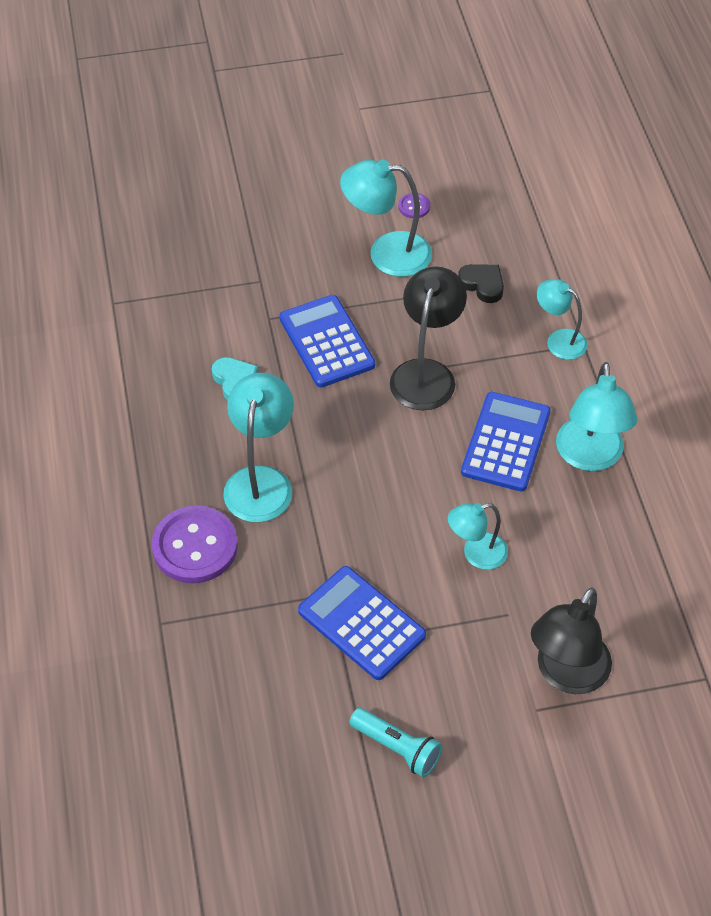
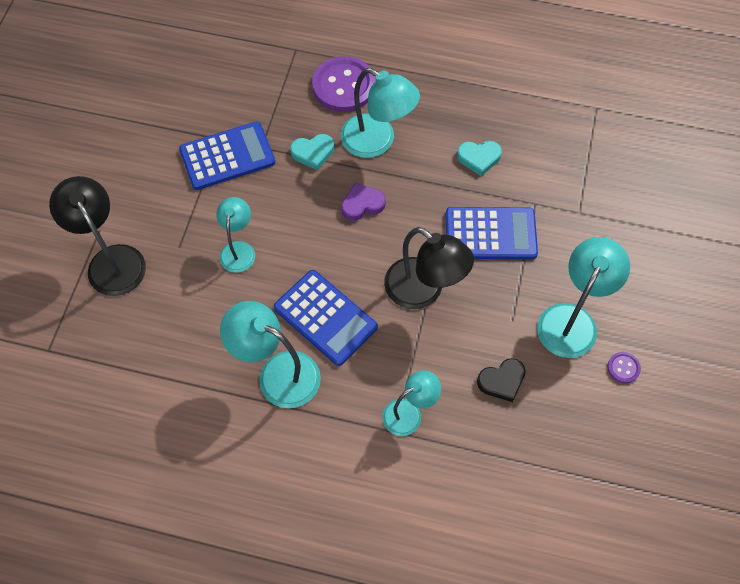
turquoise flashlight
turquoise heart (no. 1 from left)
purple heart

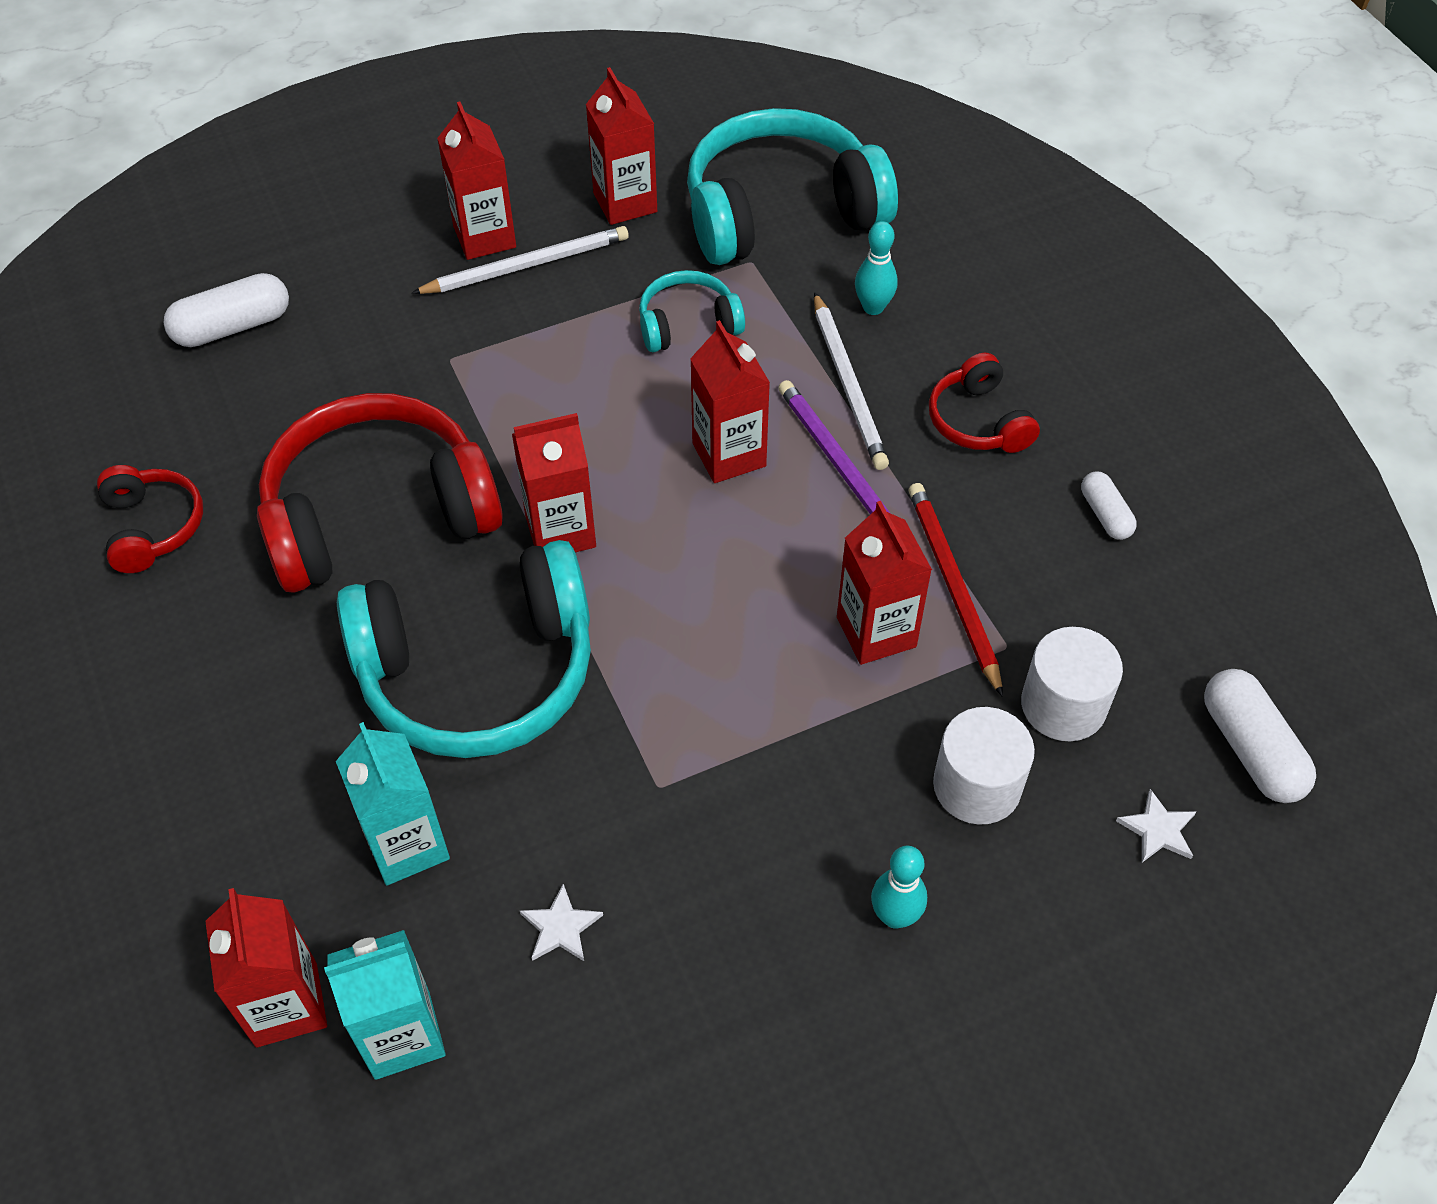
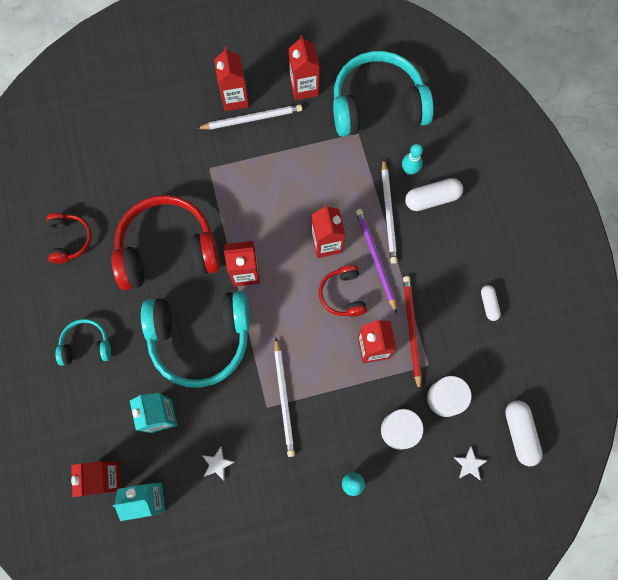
white pencil (no. 2 from left)
white capsule (no. 1 from left)
turquoise headphones (no. 1 from left)
red headphones (no. 3 from left)

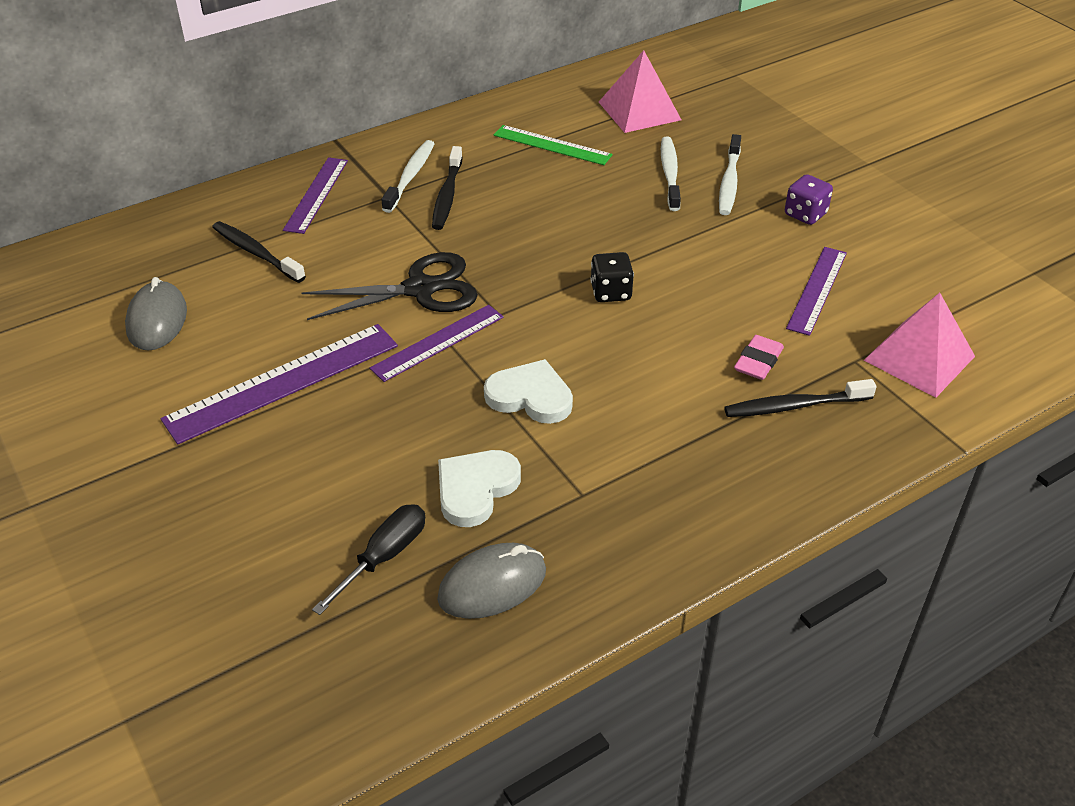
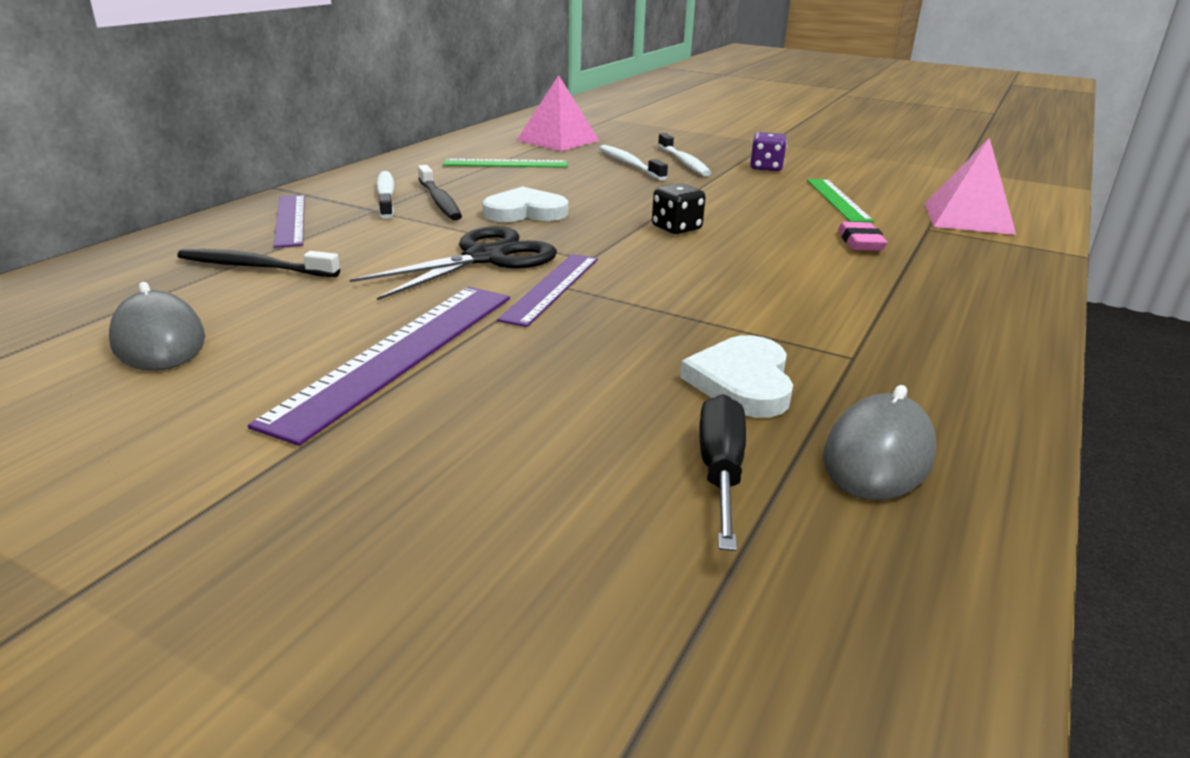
black toothbrush (no. 3 from left in the first image)
white heart (no. 1 from left)
green ruler (no. 2 from left)

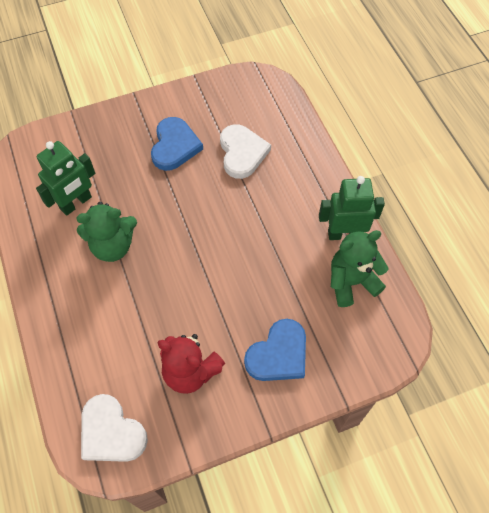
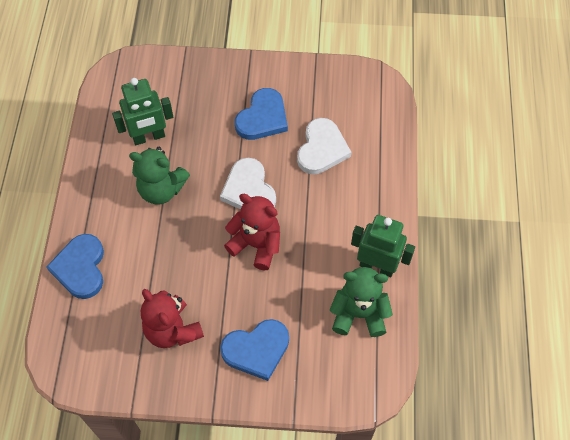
blue heart (no. 1 from left)
red teddy bear (no. 2 from left)
white heart (no. 1 from left)

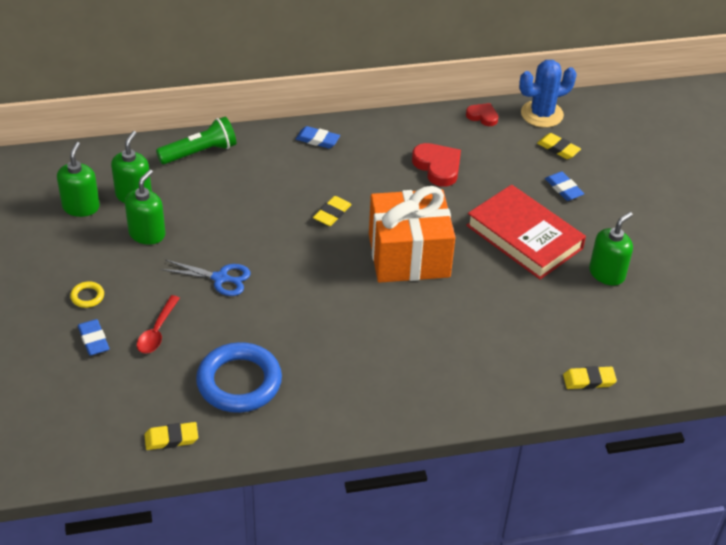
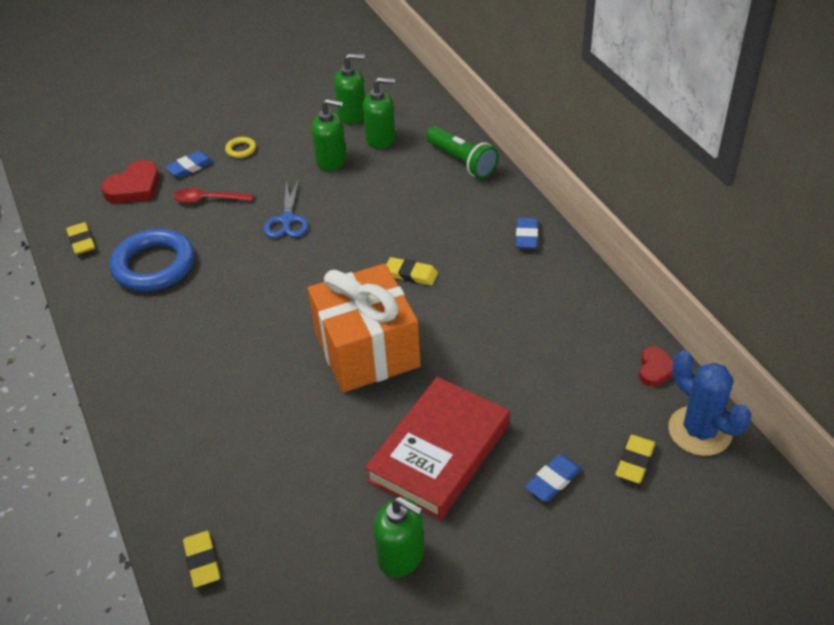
red heart (no. 1 from left)

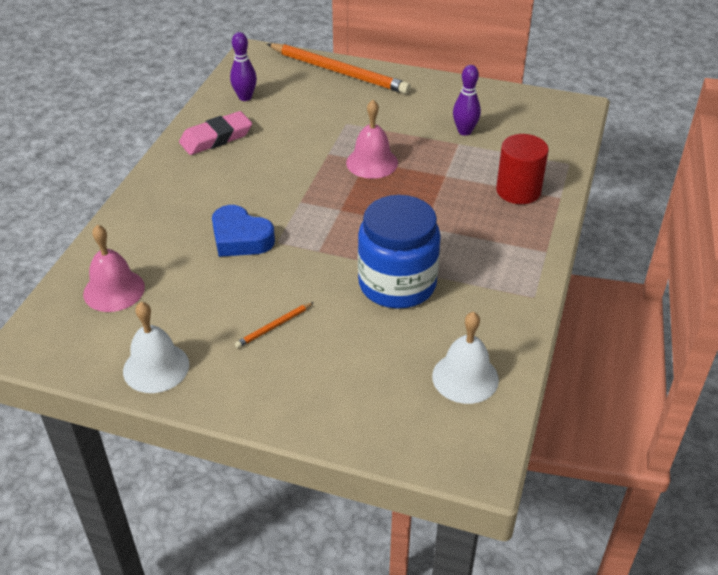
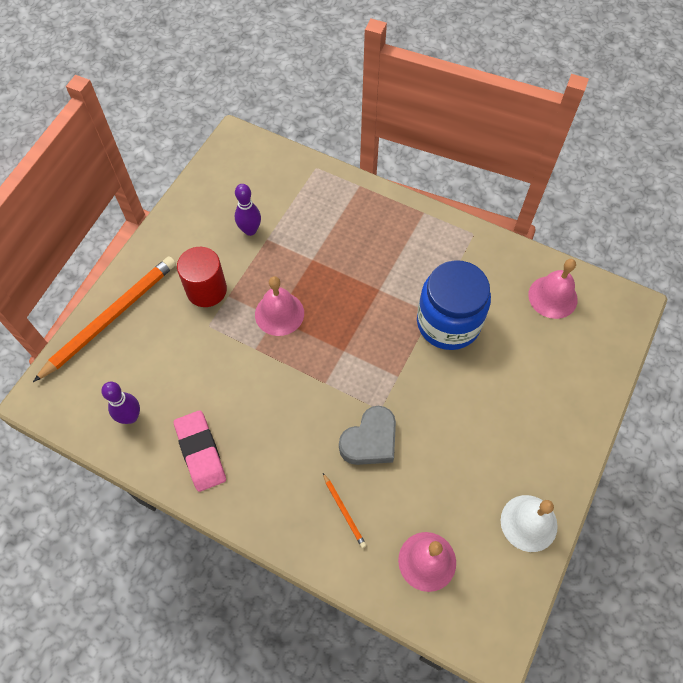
orange pencil (no. 2 from left)
red cylinder
grey heart
pink bell (no. 3 from left)

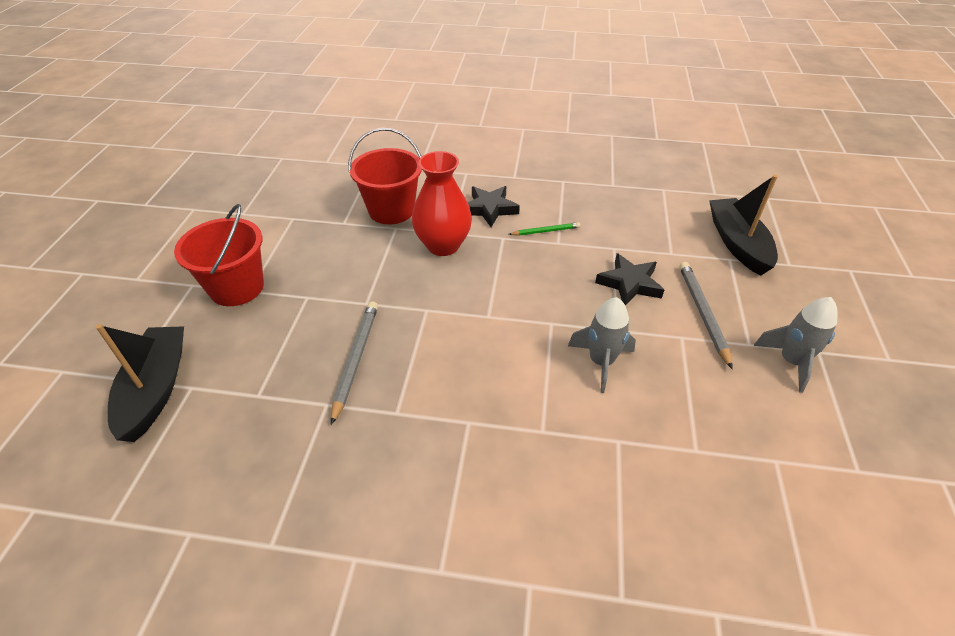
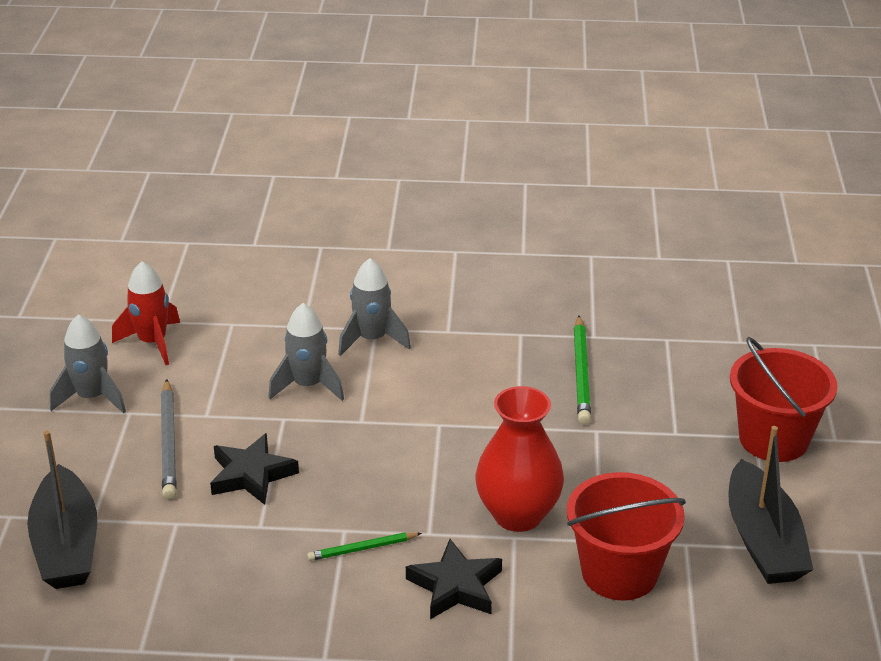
red rocket
grey rocket (no. 3 from left)
black boat (no. 2 from left)
green pencil (no. 2 from left)

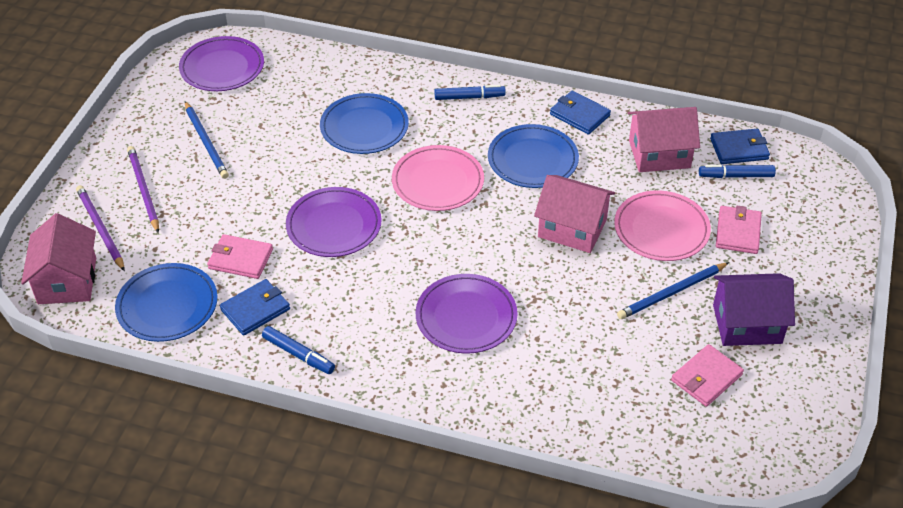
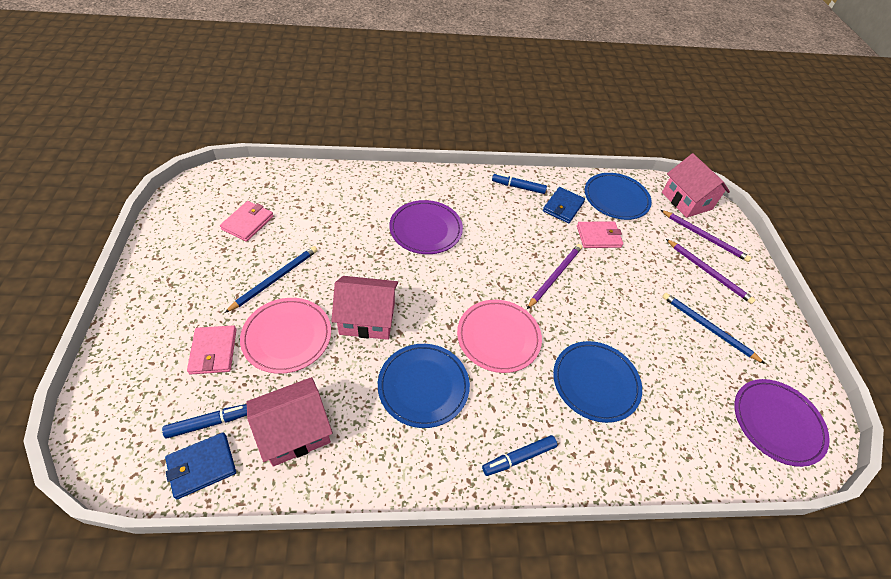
blue wallet (no. 2 from left in the first image)
purple house
purple pencil (no. 1 from left)

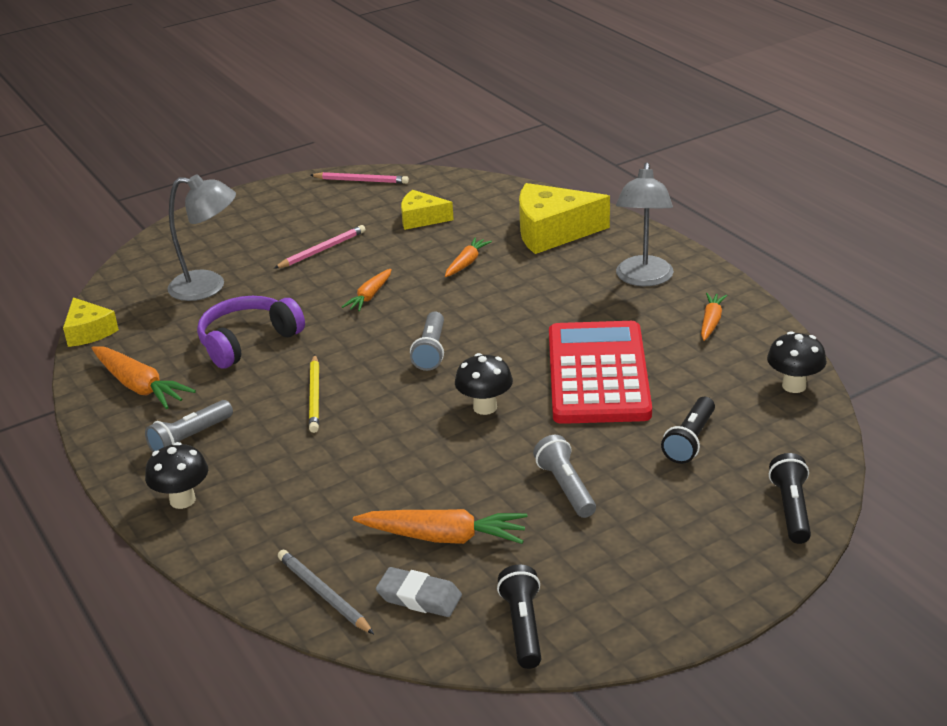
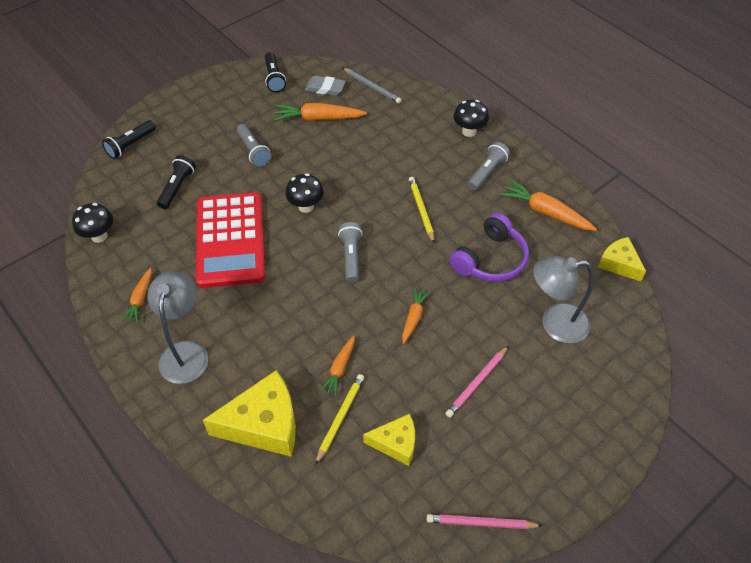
yellow pencil (no. 1 from left)
black flashlight (no. 1 from left)

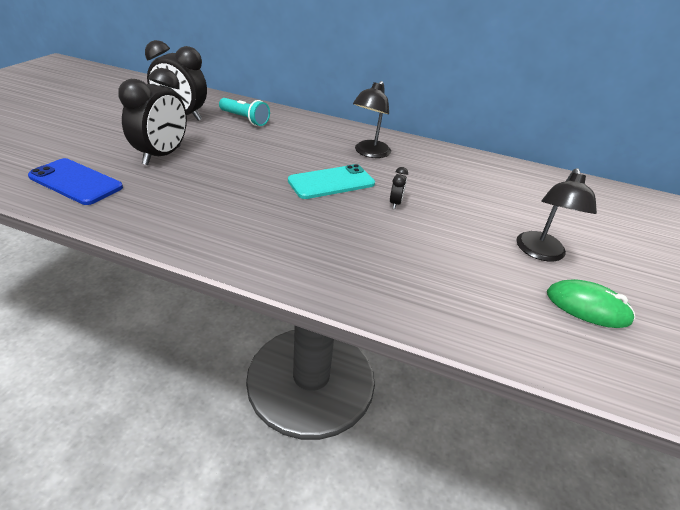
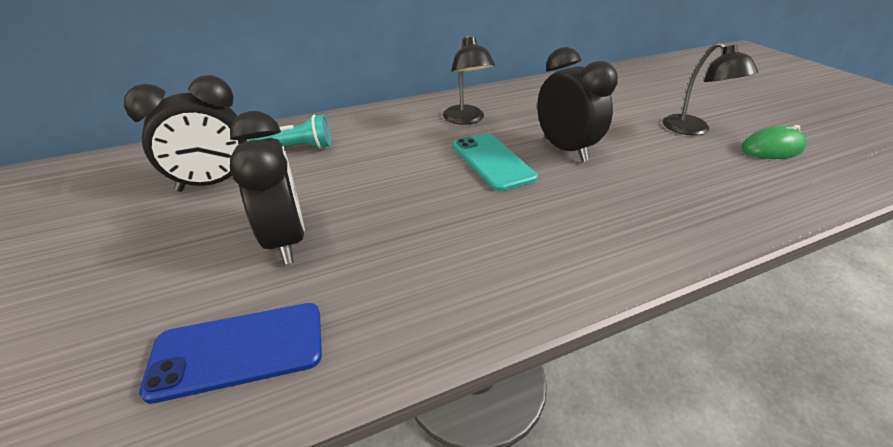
turquoise phone
black clock (no. 3 from left)

